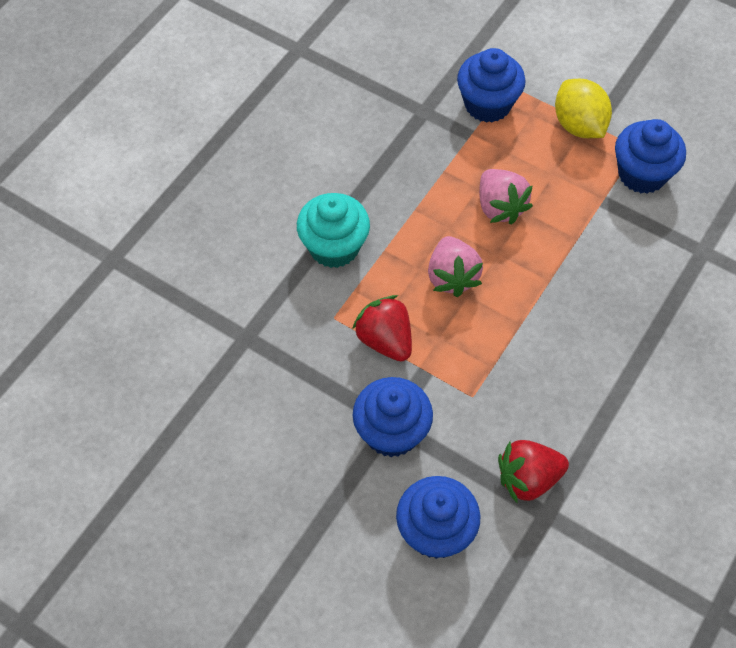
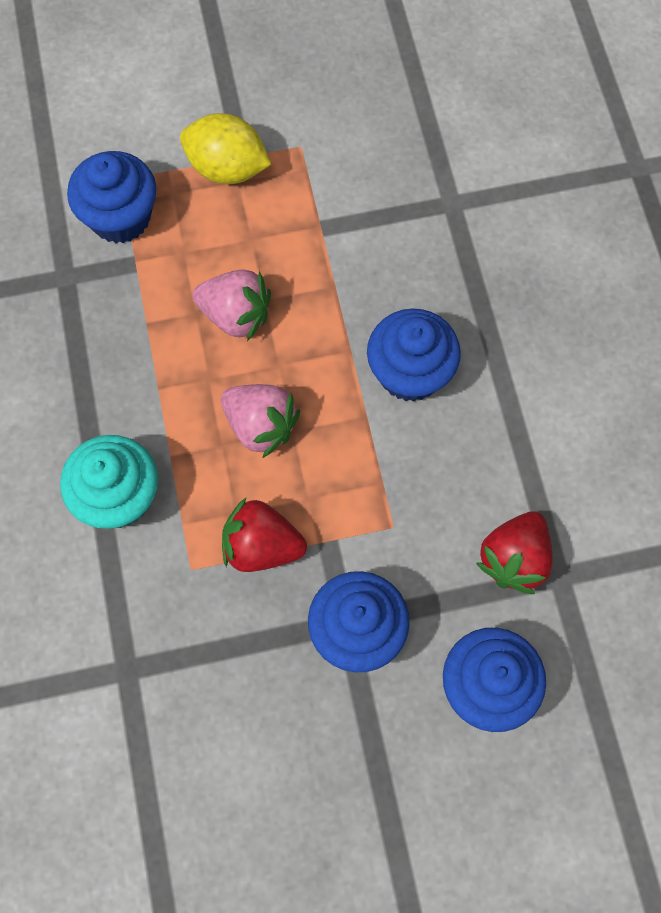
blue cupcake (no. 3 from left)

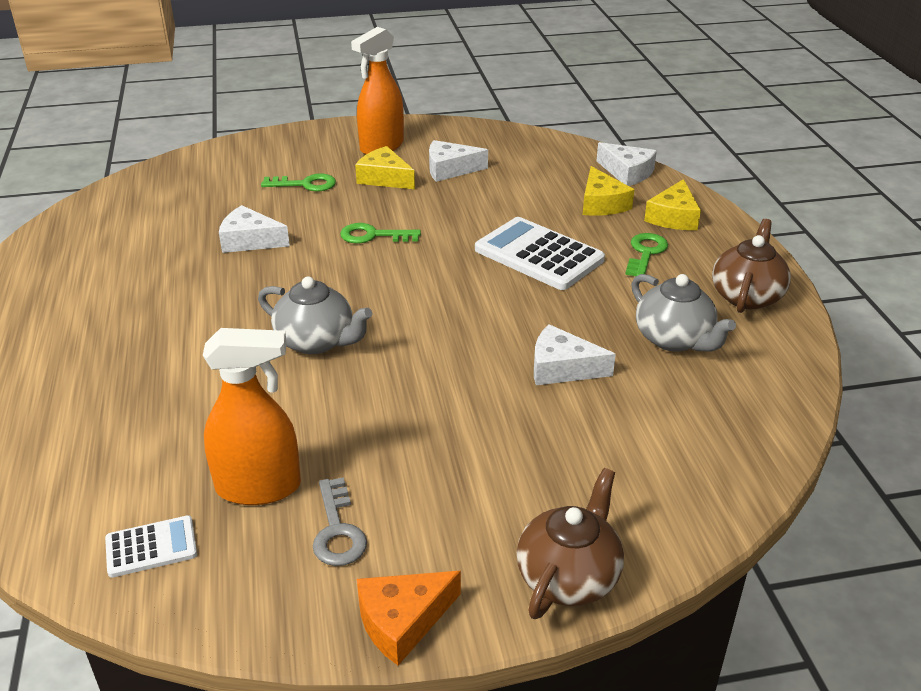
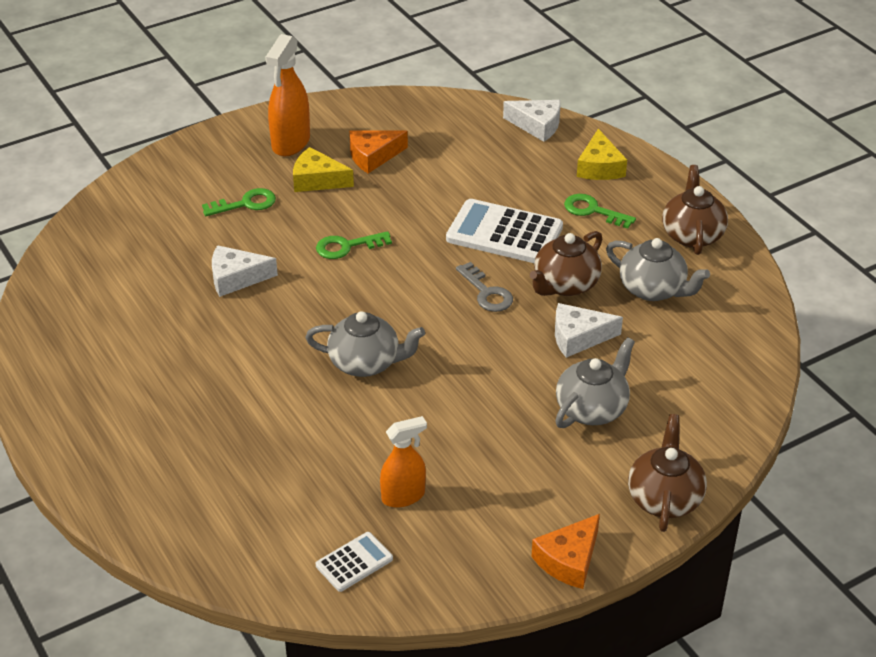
yellow cheese (no. 2 from left in the first image)
brown teapot (no. 1 from left)
grey teapot (no. 2 from left)
grey key
orange cheese (no. 1 from left)
green key (no. 3 from left)
orange spray bottle (no. 2 from left)

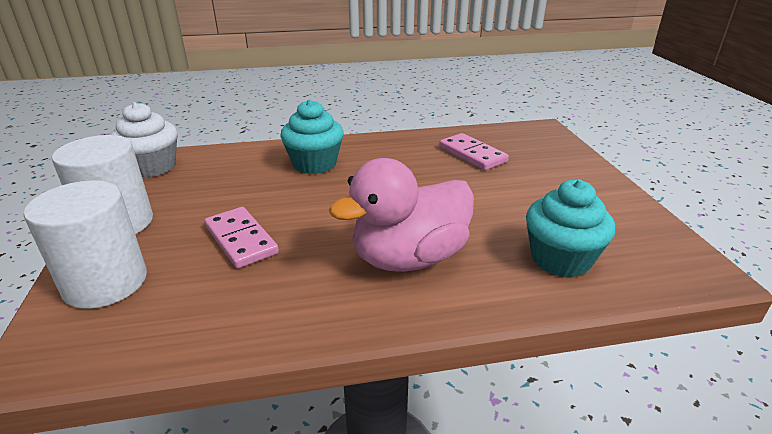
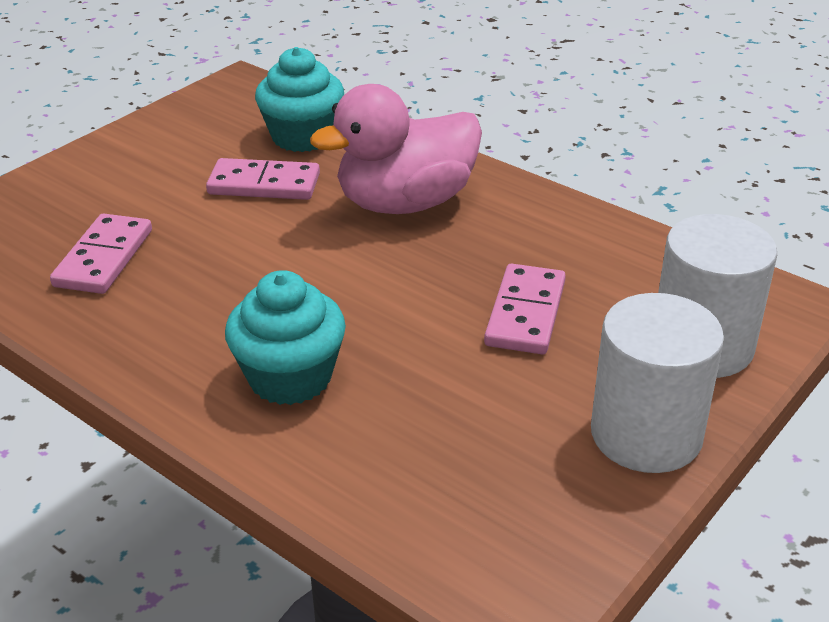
white cupcake
pink domino (no. 2 from left)
pink duck

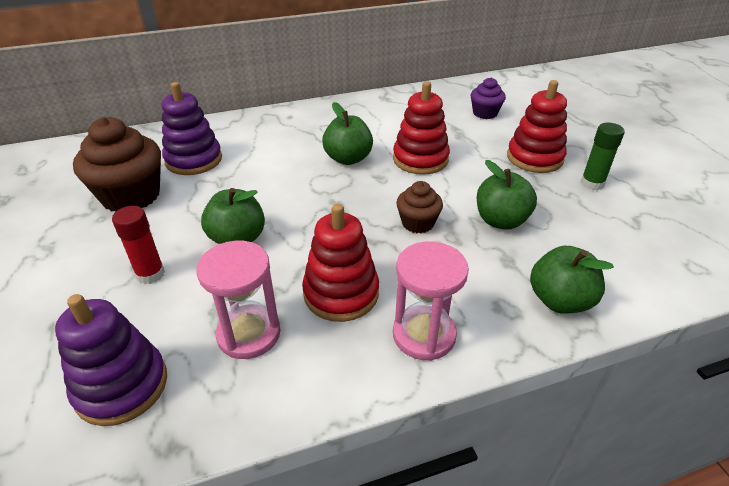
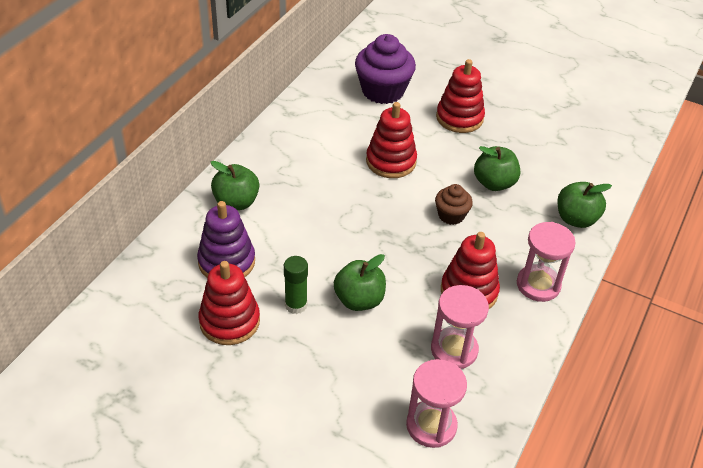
red glue stick
green apple (no. 1 from left)
green glue stick
pink hourglass (no. 1 from left)
red stacking toy (no. 1 from left)
purple cupcake

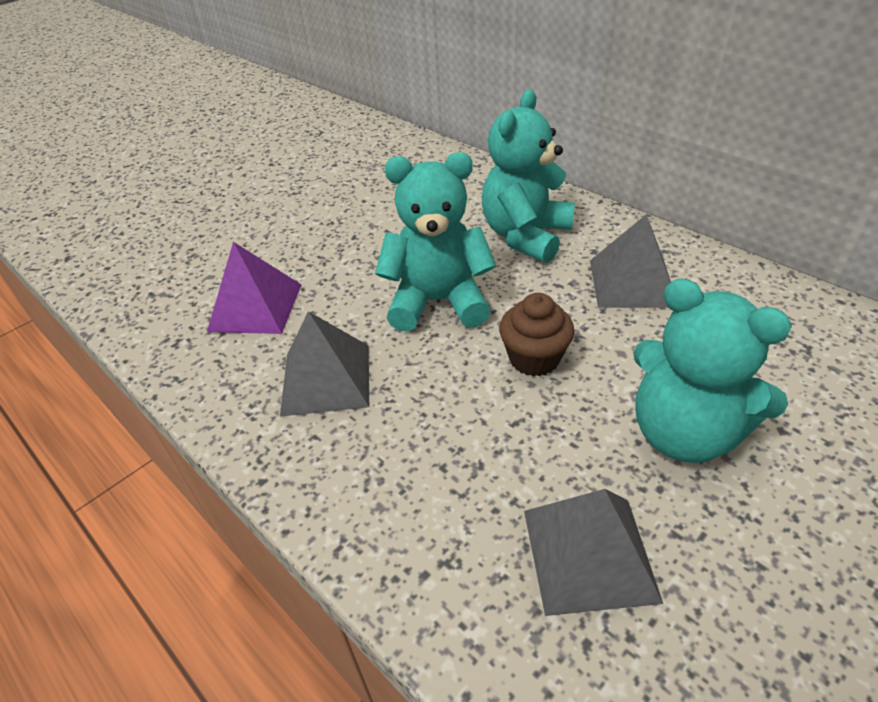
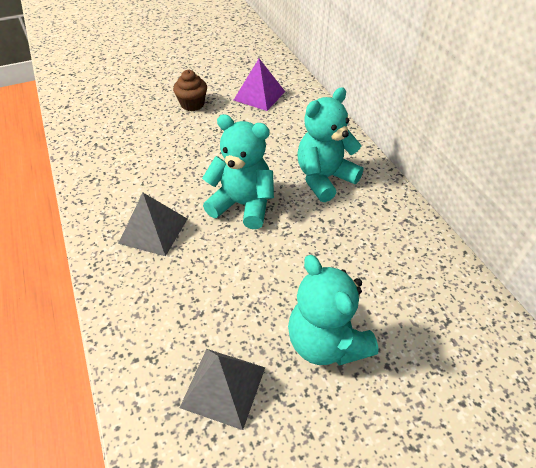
grey pyramid (no. 3 from left in the first image)
purple pyramid
brown cupcake

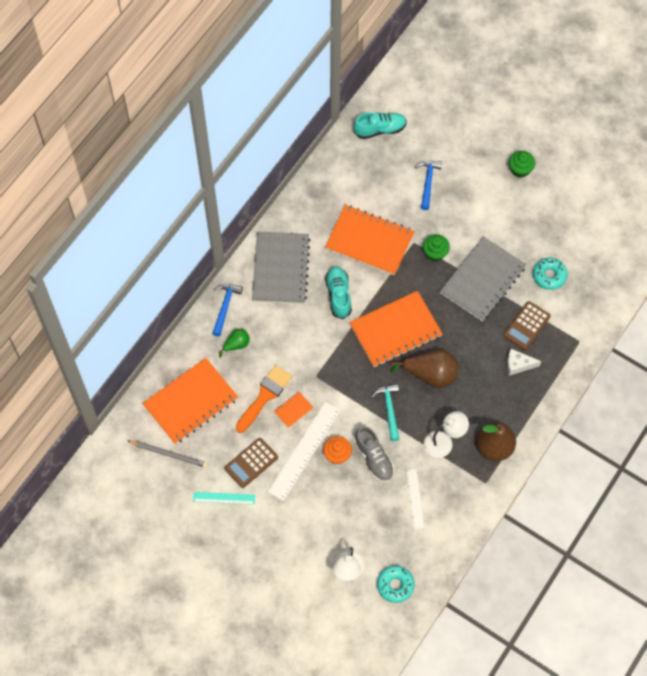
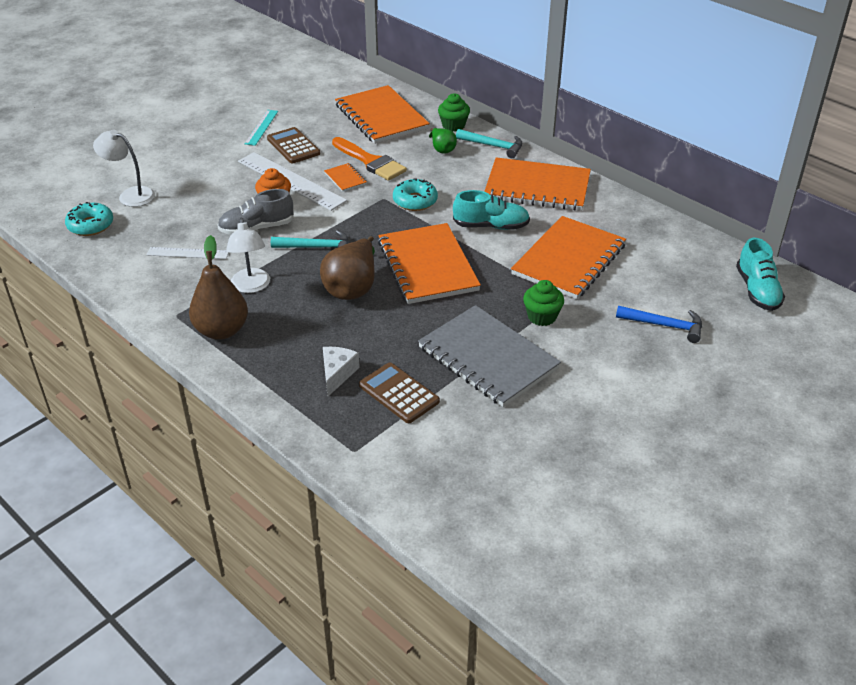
grey pencil
green cupcake (no. 1 from left)
turquoise donut (no. 2 from left)
turquoise hammer (no. 2 from left)
orange notebook (no. 4 from left)

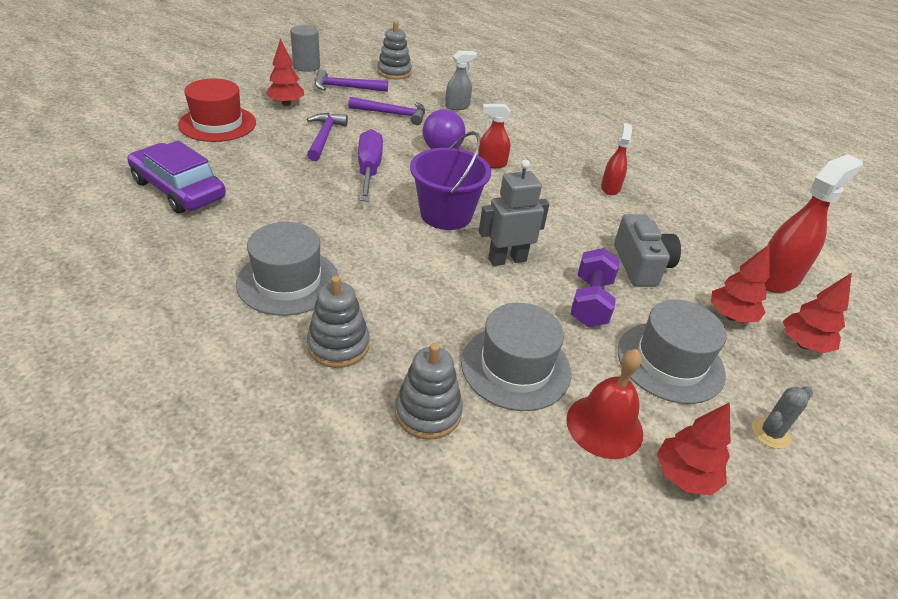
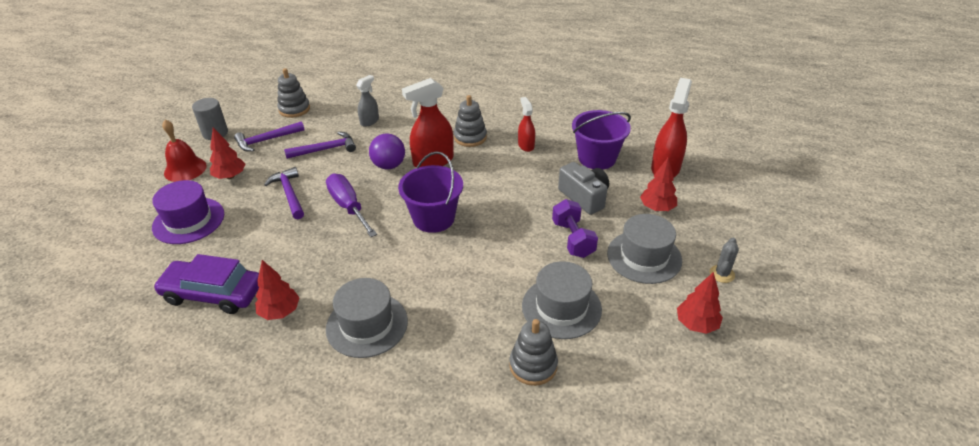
grey robot
purple bucket (no. 2 from left)
grey stacking toy (no. 2 from left)
red bell
red tree (no. 2 from left)
purple hat
red spray bottle (no. 1 from left)

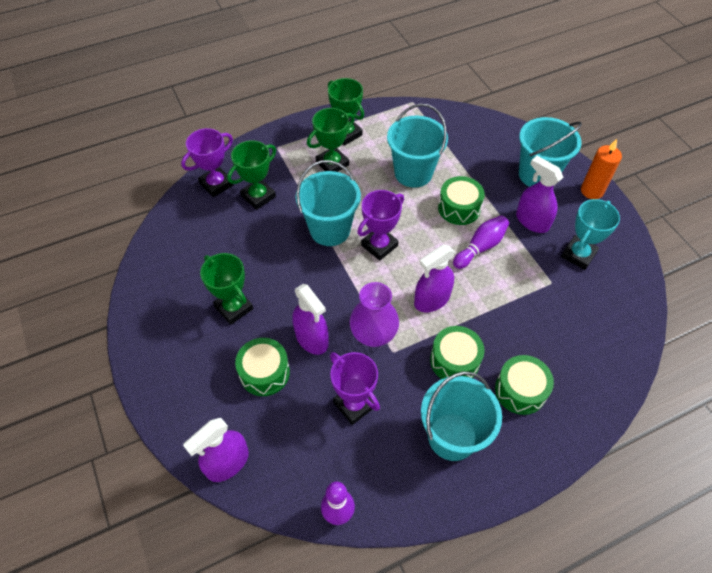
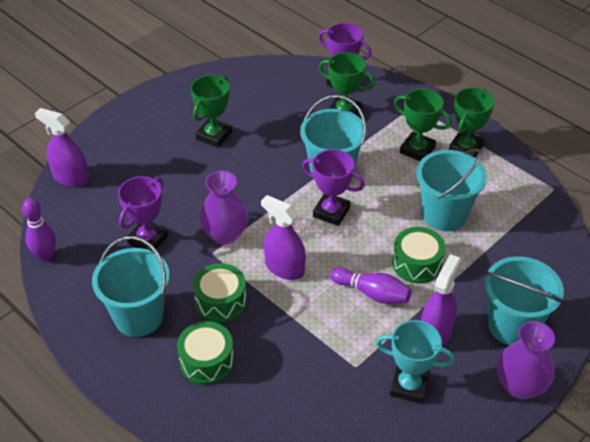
green drum (no. 1 from left in the first image)
purple spray bottle (no. 2 from left in the first image)
purple vase (no. 2 from left)

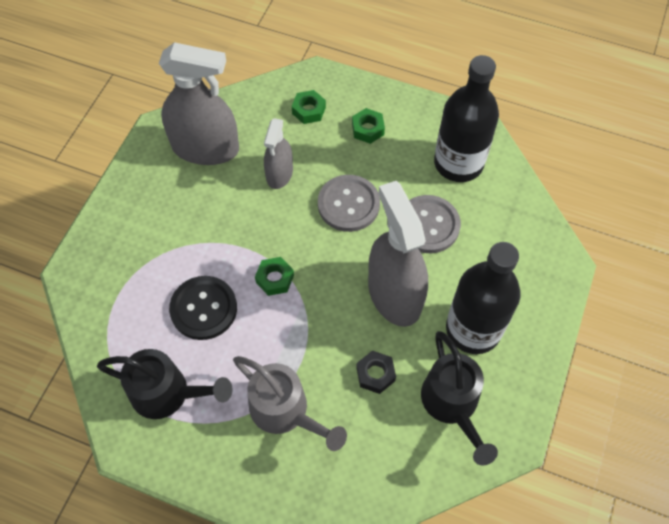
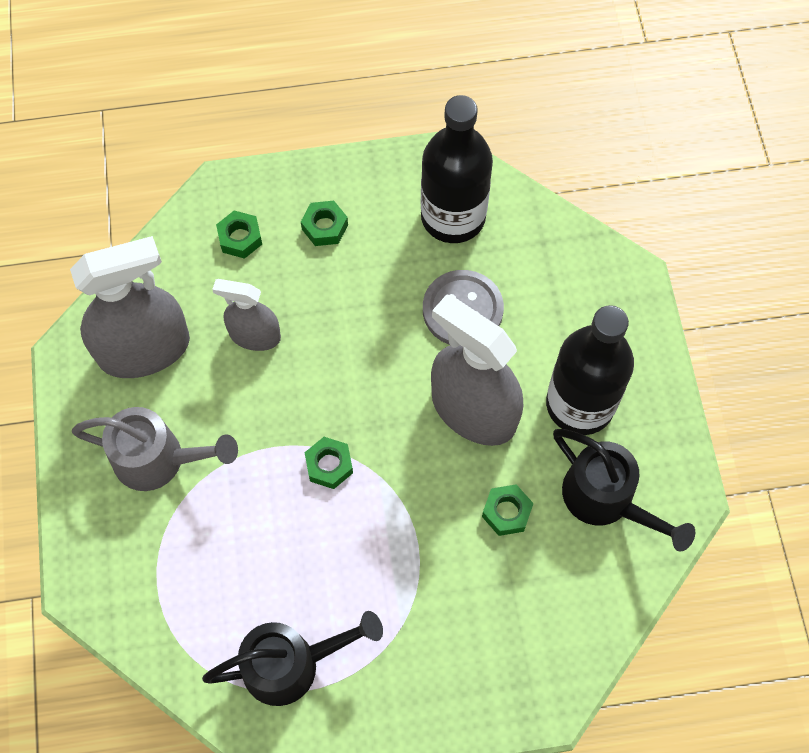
black button
grey button (no. 1 from left in the first image)
grey watering can
green nut (no. 4 from left)
grey spray bottle (no. 2 from left)

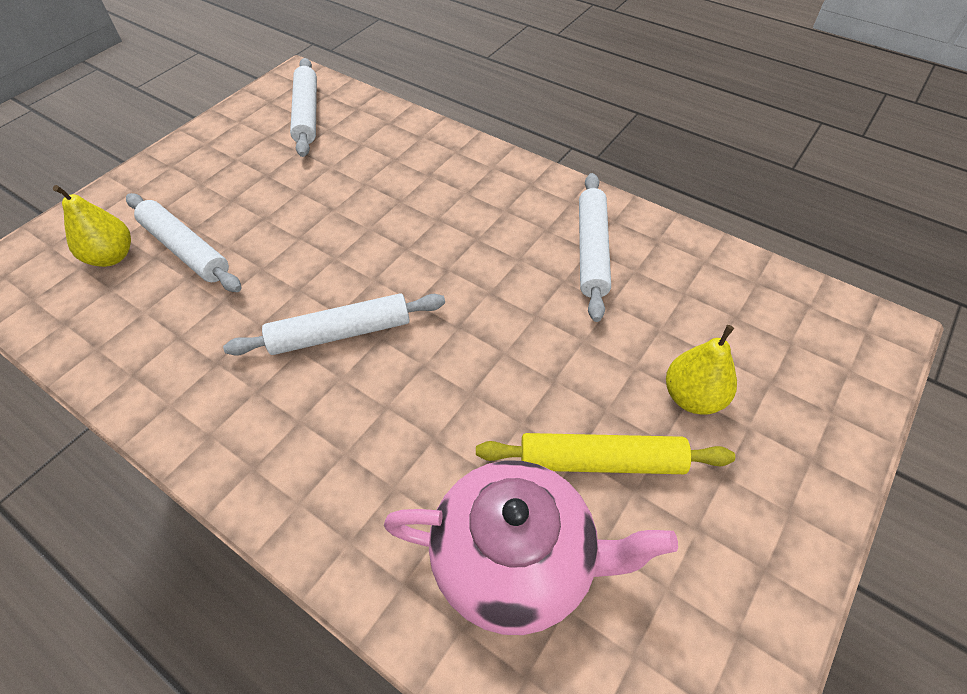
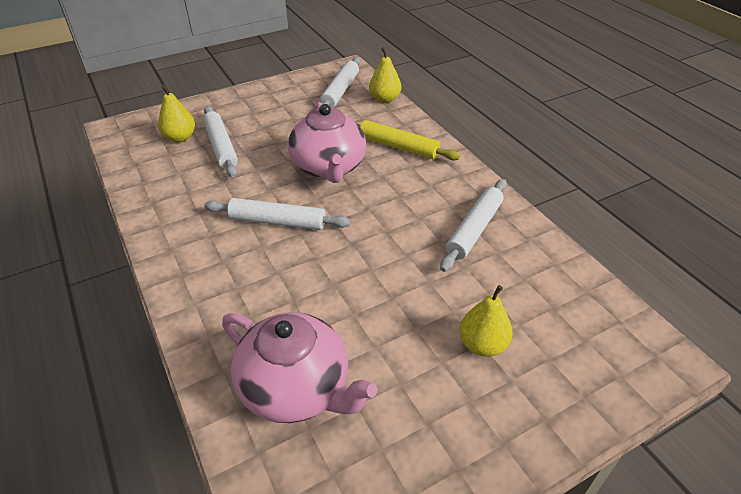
pink teapot (no. 2 from left)
yellow pear (no. 2 from left)
yellow rolling pin

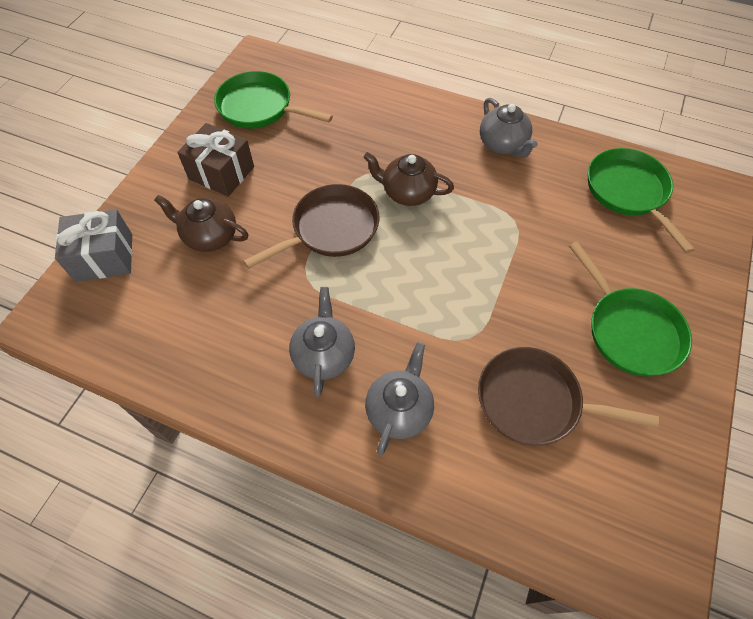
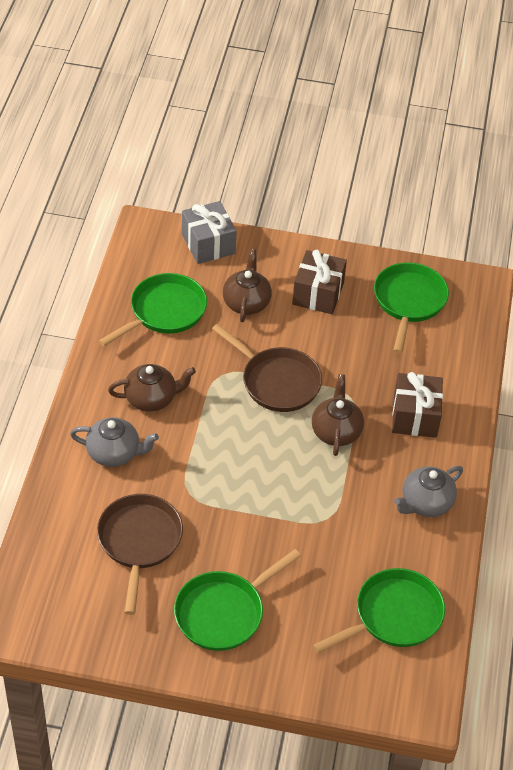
green pan (no. 1 from left)
brown gift (no. 2 from left)
brown teapot (no. 1 from left)

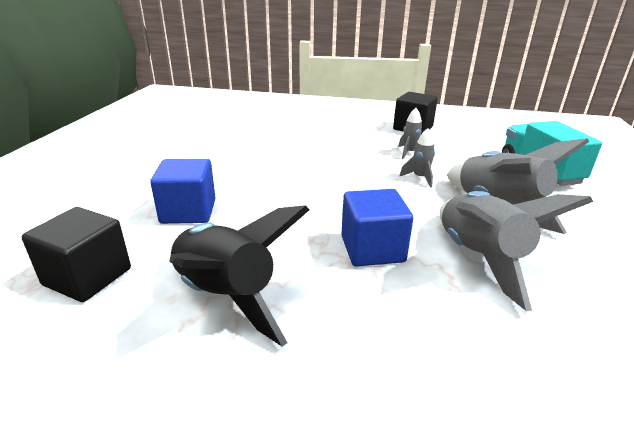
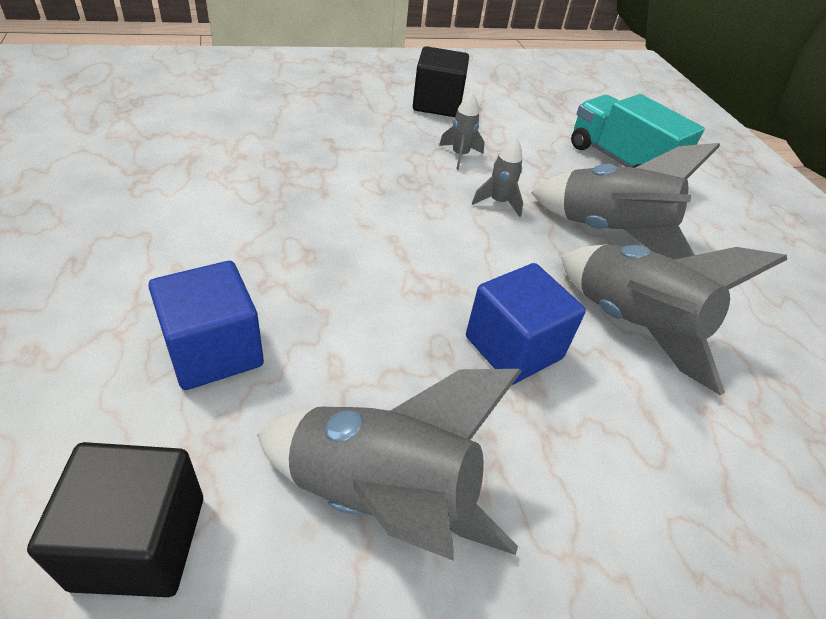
grey rocket (no. 1 from left)

